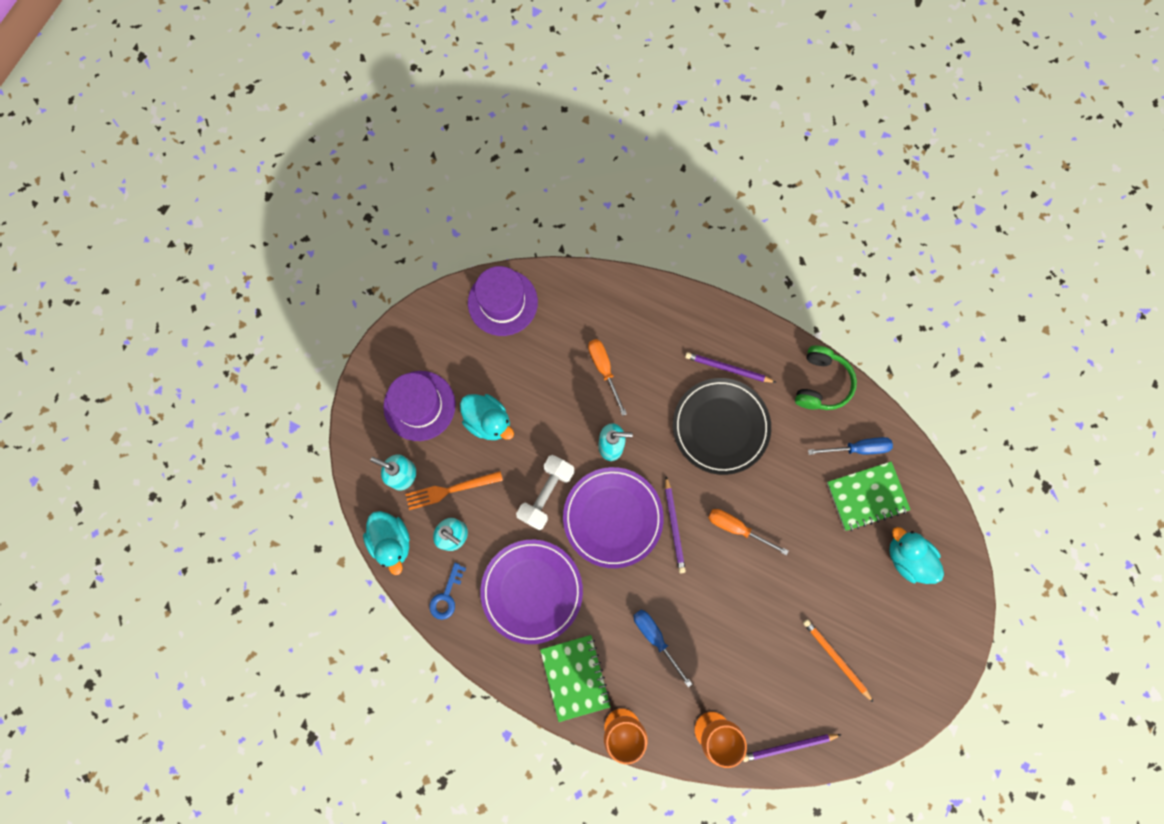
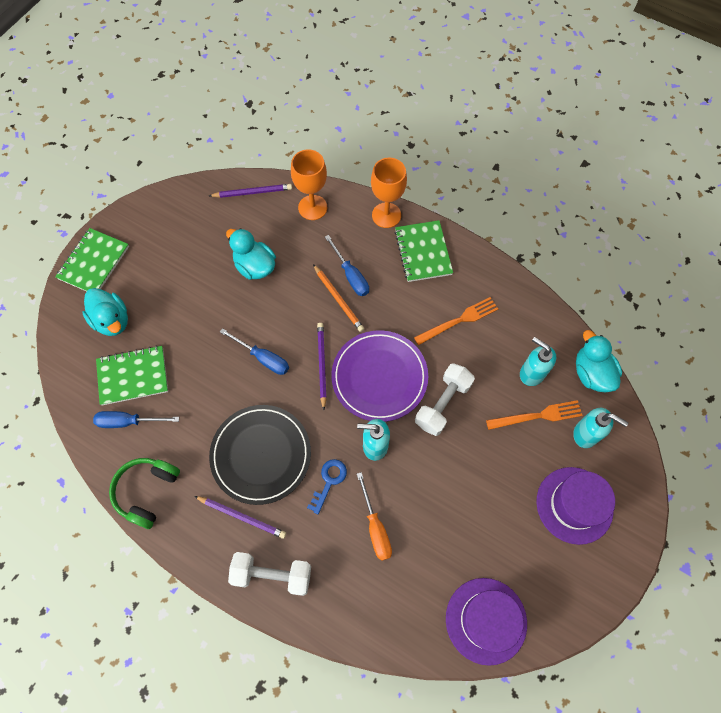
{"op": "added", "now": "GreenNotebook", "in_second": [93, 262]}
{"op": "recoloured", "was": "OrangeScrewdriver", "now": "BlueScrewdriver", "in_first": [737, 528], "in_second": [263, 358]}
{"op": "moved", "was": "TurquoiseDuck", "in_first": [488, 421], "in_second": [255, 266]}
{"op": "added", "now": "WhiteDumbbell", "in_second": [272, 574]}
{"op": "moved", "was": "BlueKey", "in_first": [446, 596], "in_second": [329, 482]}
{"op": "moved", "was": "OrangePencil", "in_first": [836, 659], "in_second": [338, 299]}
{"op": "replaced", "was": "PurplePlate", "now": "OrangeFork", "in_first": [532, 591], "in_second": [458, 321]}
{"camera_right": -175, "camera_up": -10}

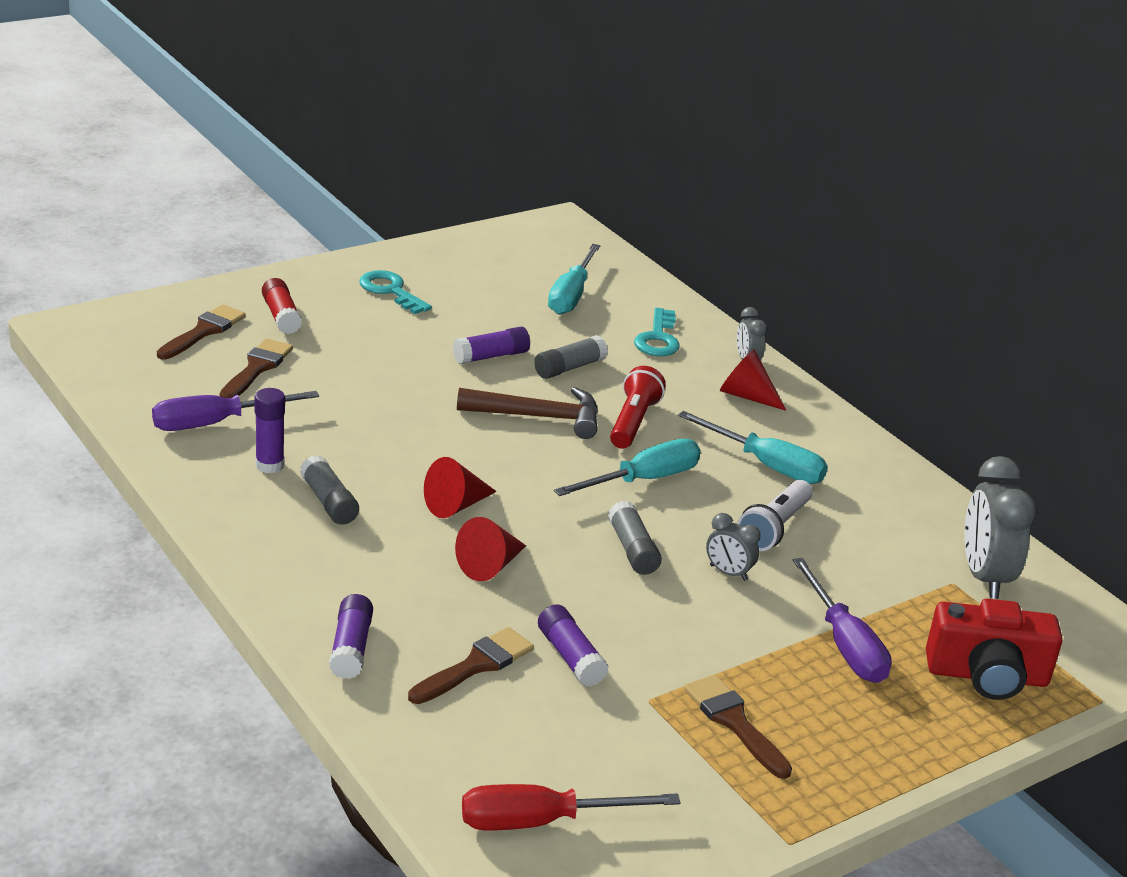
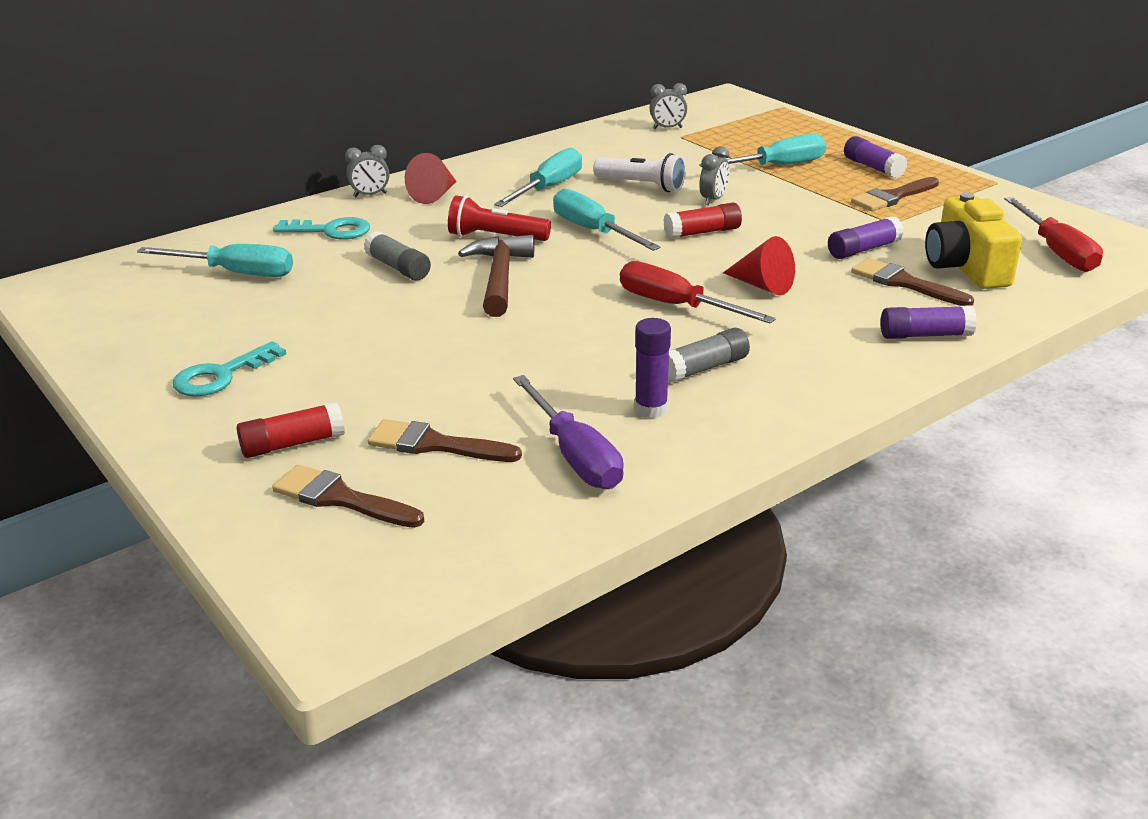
{"op": "replaced", "was": "RedCone", "now": "RedScrewdriver", "in_first": [456, 505], "in_second": [676, 306]}
{"op": "resized", "was": "GreyClock", "in_first": [984, 577], "in_second": [667, 128], "ratio": 0.52}
{"op": "recoloured", "was": "GreyGlueStick", "now": "RedGlueStick", "in_first": [632, 550], "in_second": [702, 232]}
{"op": "recoloured", "was": "PurpleScrewdriver", "now": "TurquoiseScrewdriver", "in_first": [844, 645], "in_second": [777, 166]}
{"op": "moved", "was": "PurpleGlueStick", "in_first": [491, 356], "in_second": [873, 167]}
{"op": "added", "now": "YellowCamera", "in_second": [965, 267]}
{"op": "removed", "was": "RedCamera", "in_first": [987, 676]}
{"camera_right": -90, "camera_up": 0}

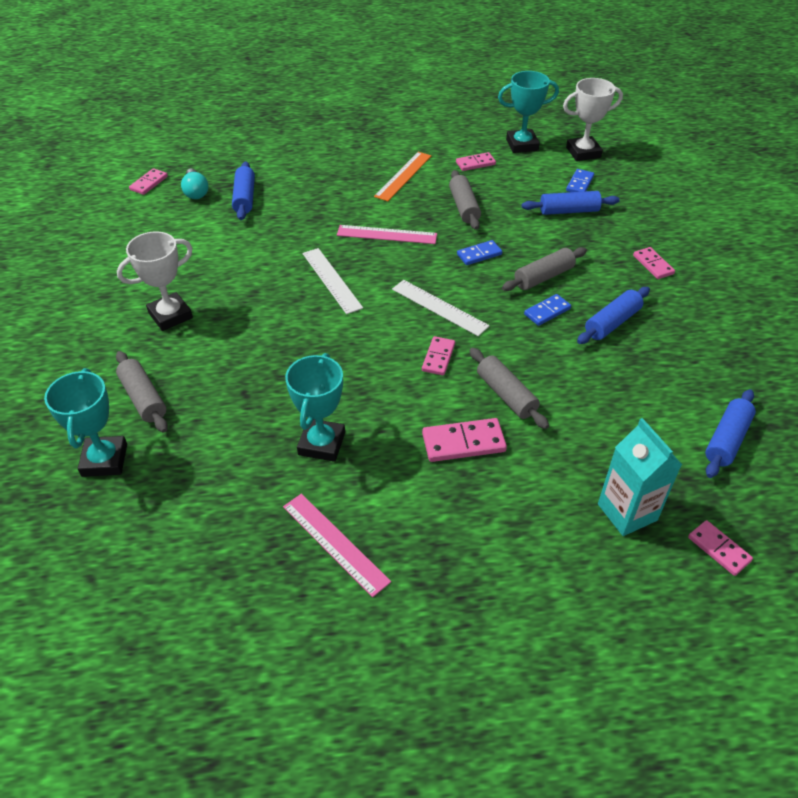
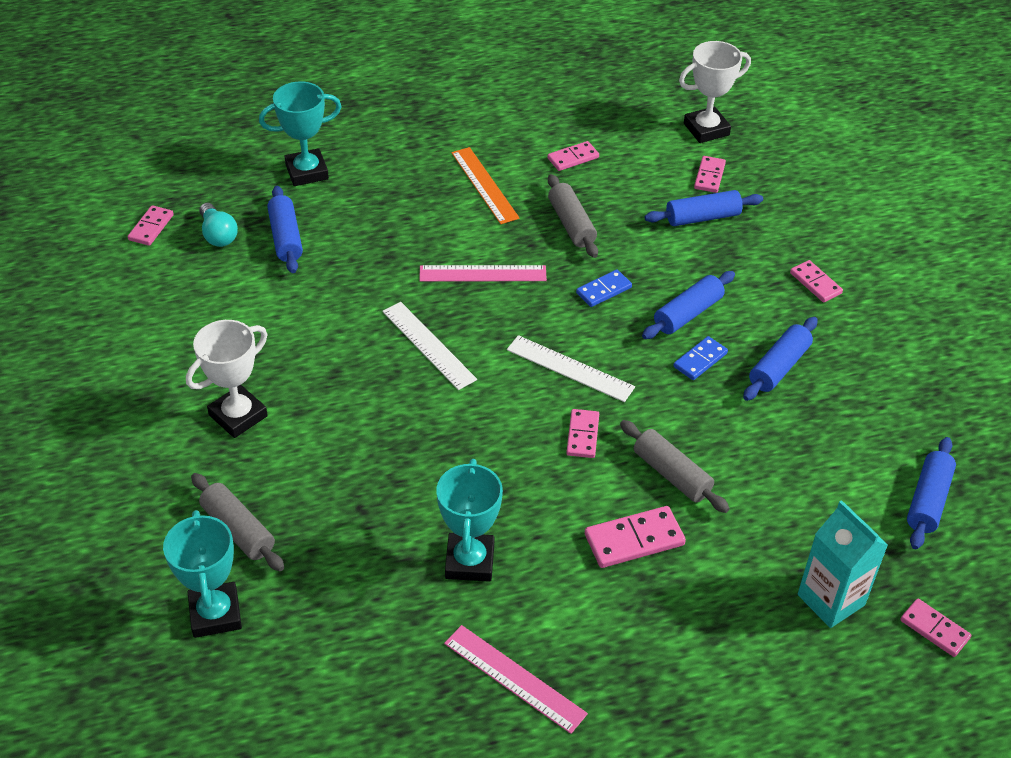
{"op": "moved", "was": "TurquoiseTrophy", "in_first": [522, 145], "in_second": [307, 172]}
{"op": "turned", "was": "OrangeRuler", "in_first": [403, 176], "in_second": [484, 185], "clockwise": -45}
{"op": "recoloured", "was": "GreyRollingPin", "now": "BlueRollingPin", "in_first": [543, 277], "in_second": [687, 313]}
{"op": "recoloured", "was": "BlueDomino", "now": "PinkDomino", "in_first": [580, 184], "in_second": [709, 176]}
{"camera_right": -10, "camera_up": 0}

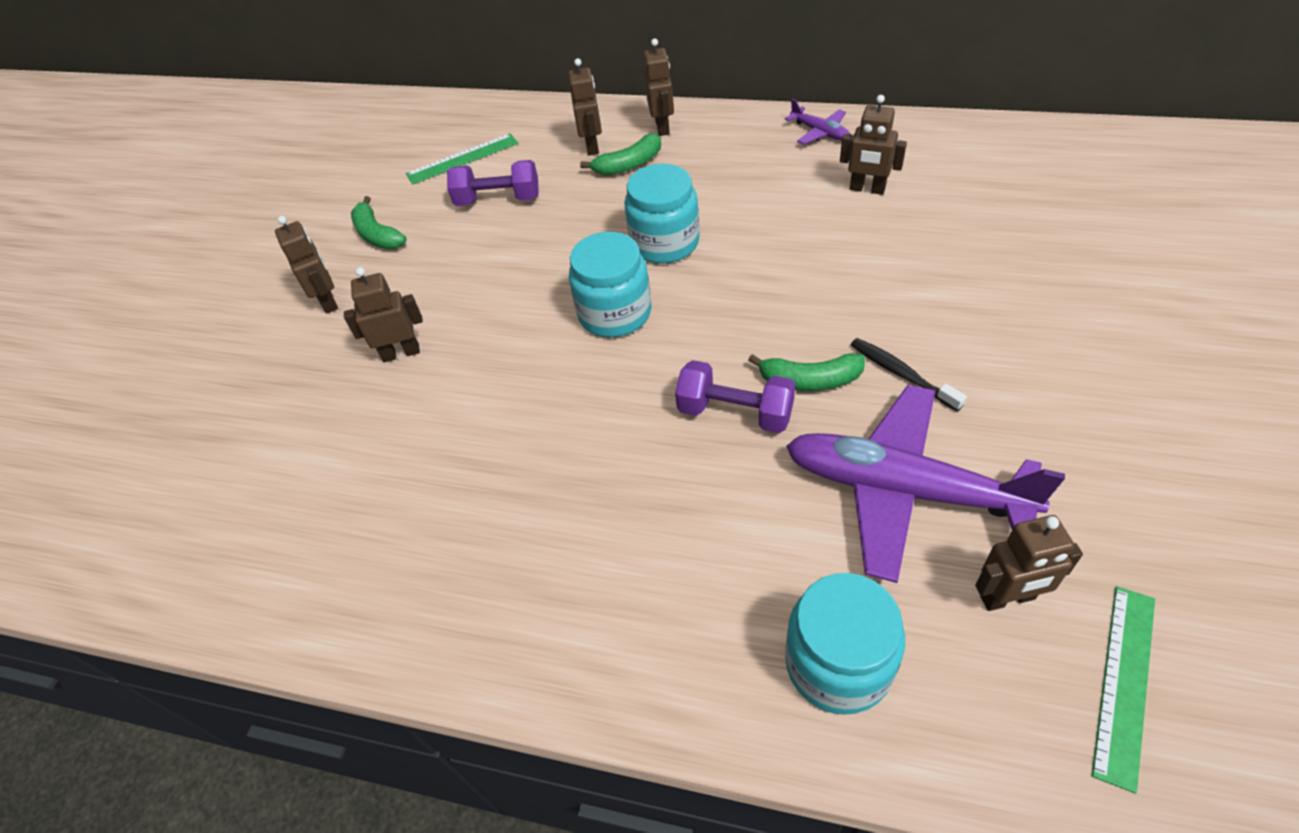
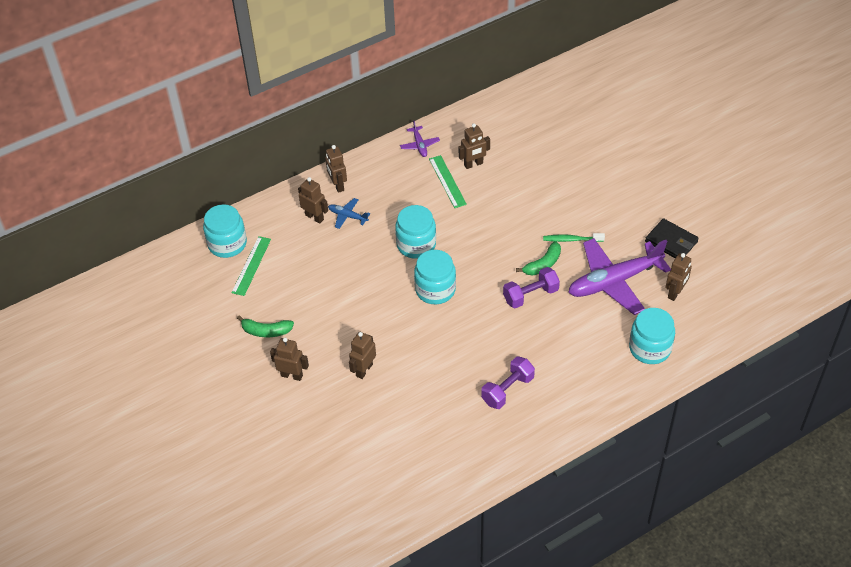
{"op": "added", "now": "TurquoiseJar", "in_second": [227, 244]}
{"op": "turned", "was": "BrownRobot", "in_first": [662, 127], "in_second": [337, 185], "clockwise": -150}
{"op": "replaced", "was": "GreenBanana", "now": "BluePlane", "in_first": [629, 165], "in_second": [347, 216]}
{"op": "turned", "was": "PurplePlane", "in_first": [820, 132], "in_second": [419, 145], "clockwise": 75}
{"op": "moved", "was": "GreenRuler", "in_first": [1125, 682], "in_second": [447, 181]}
{"op": "moved", "was": "PurpleDumbbell", "in_first": [498, 199], "in_second": [507, 390]}
{"op": "recoloured", "was": "BlackToothbrush", "now": "GreenToothbrush", "in_first": [901, 374], "in_second": [571, 239]}
{"op": "added", "now": "BlackWallet", "in_second": [671, 242]}
{"camera_right": -50, "camera_up": 0}

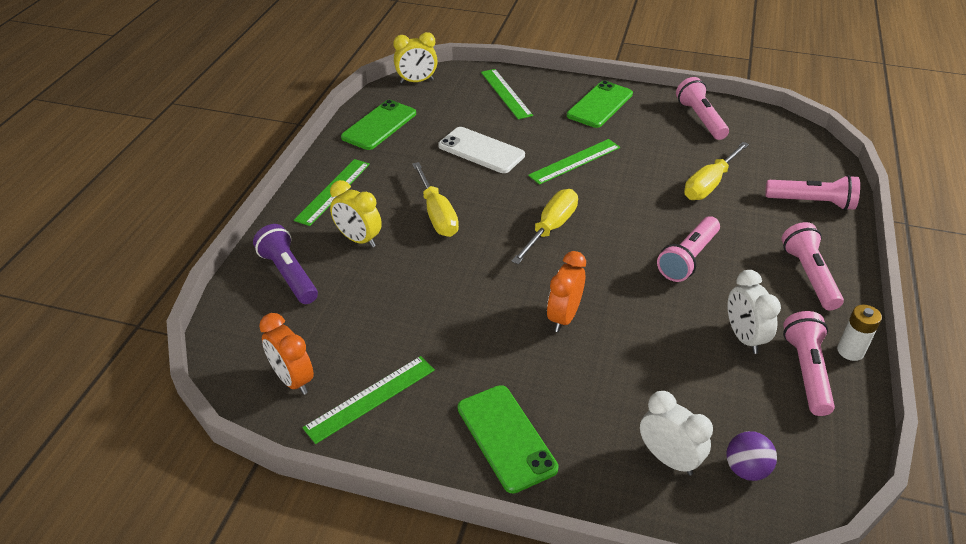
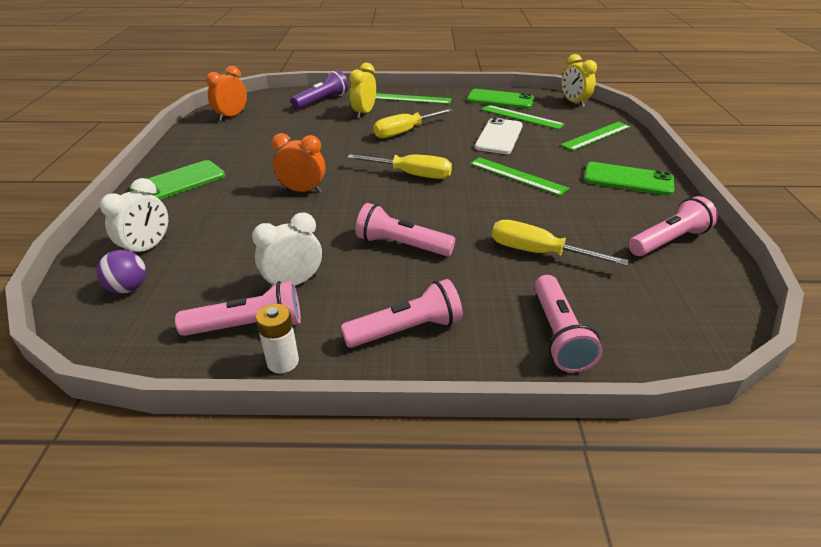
{"op": "moved", "was": "GreenRuler", "in_first": [370, 398], "in_second": [521, 117]}
{"camera_right": 75, "camera_up": -5}

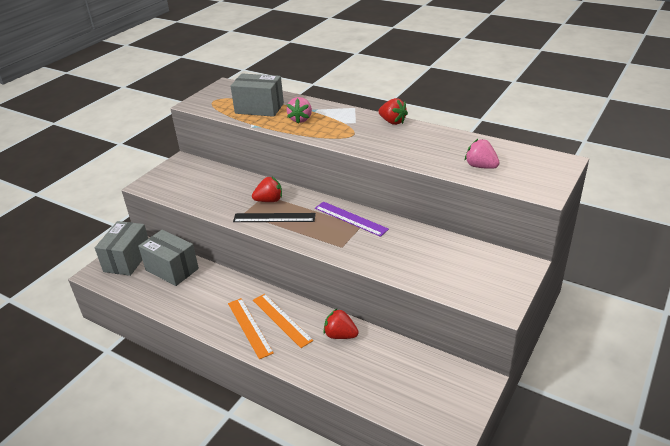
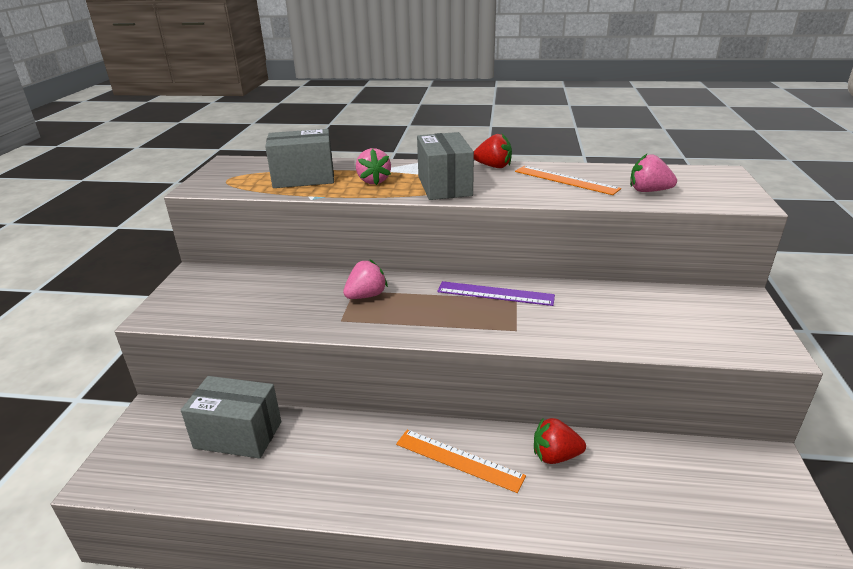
{"op": "recoloured", "was": "RedStrawberry", "now": "PinkStrawberry", "in_first": [269, 200], "in_second": [366, 296]}
{"op": "moved", "was": "GreyBox", "in_first": [127, 260], "in_second": [444, 186]}
{"op": "moved", "was": "OrangeRuler", "in_first": [249, 327], "in_second": [565, 180]}
{"op": "removed", "was": "BlackRuler", "in_first": [274, 217]}
{"camera_right": -25, "camera_up": -5}

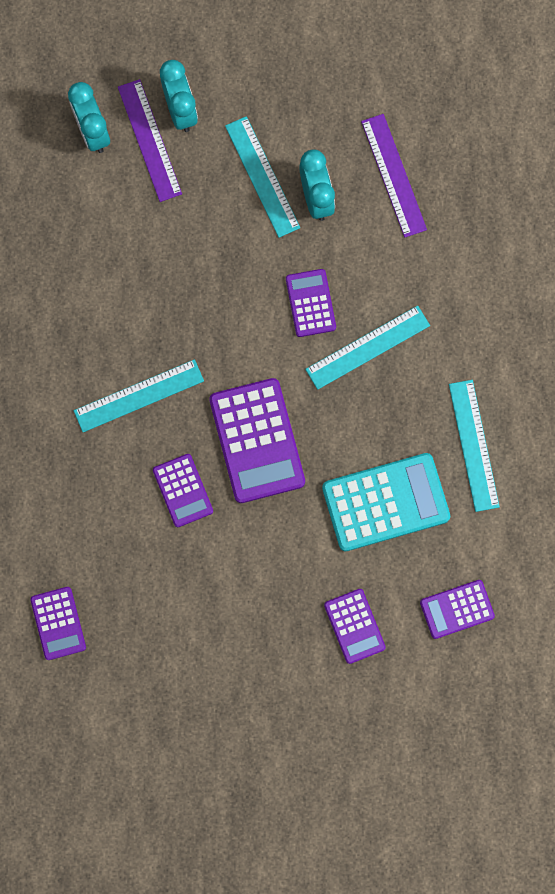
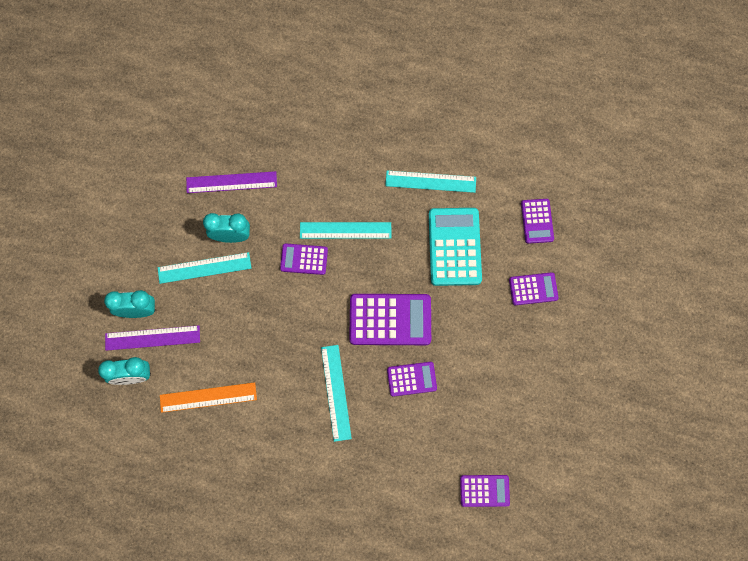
{"op": "added", "now": "OrangeRuler", "in_second": [208, 397]}
{"op": "turned", "was": "TurquoiseRuler", "in_first": [367, 347], "in_second": [345, 230], "clockwise": -75}
{"camera_right": -75, "camera_up": -5}

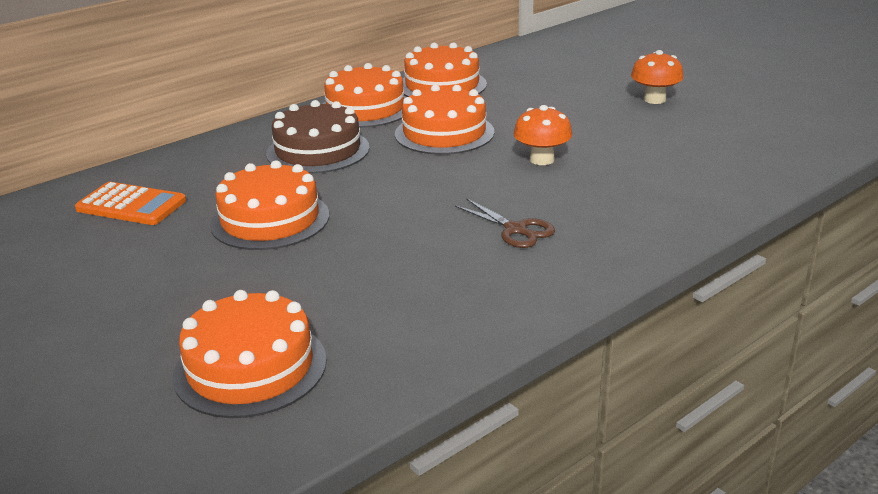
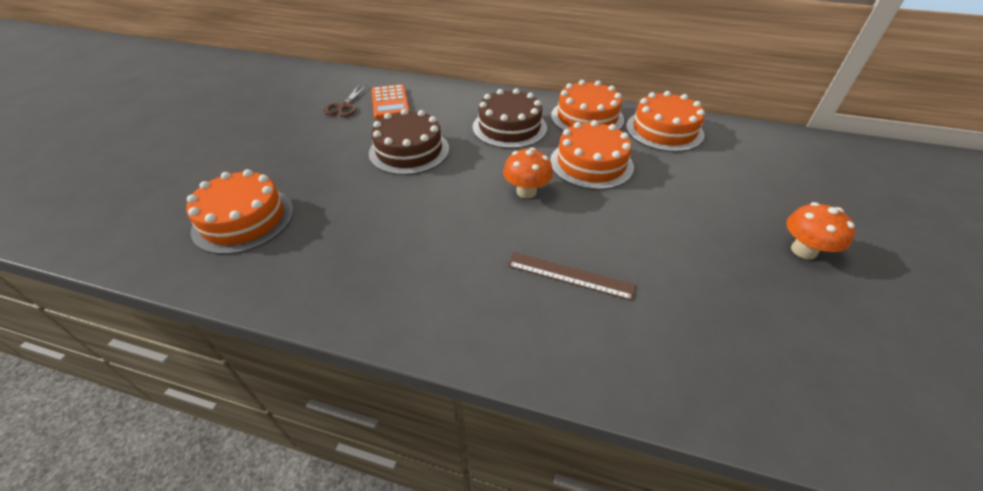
{"op": "moved", "was": "BrownScissors", "in_first": [515, 229], "in_second": [344, 107]}
{"op": "recoloured", "was": "OrangeCake", "now": "BrownCake", "in_first": [270, 219], "in_second": [409, 151]}
{"op": "moved", "was": "OrangeMushroom", "in_first": [542, 160], "in_second": [526, 191]}
{"op": "added", "now": "BrownRuler", "in_second": [570, 275]}
{"camera_right": 55, "camera_up": 15}

